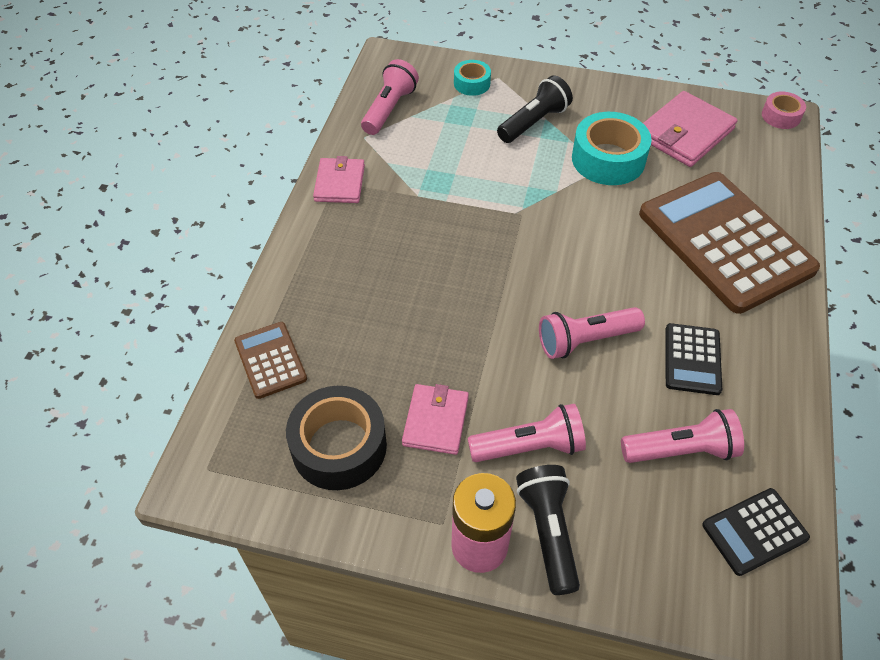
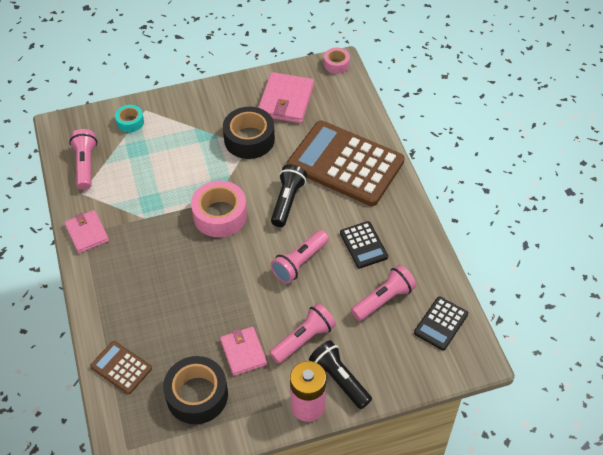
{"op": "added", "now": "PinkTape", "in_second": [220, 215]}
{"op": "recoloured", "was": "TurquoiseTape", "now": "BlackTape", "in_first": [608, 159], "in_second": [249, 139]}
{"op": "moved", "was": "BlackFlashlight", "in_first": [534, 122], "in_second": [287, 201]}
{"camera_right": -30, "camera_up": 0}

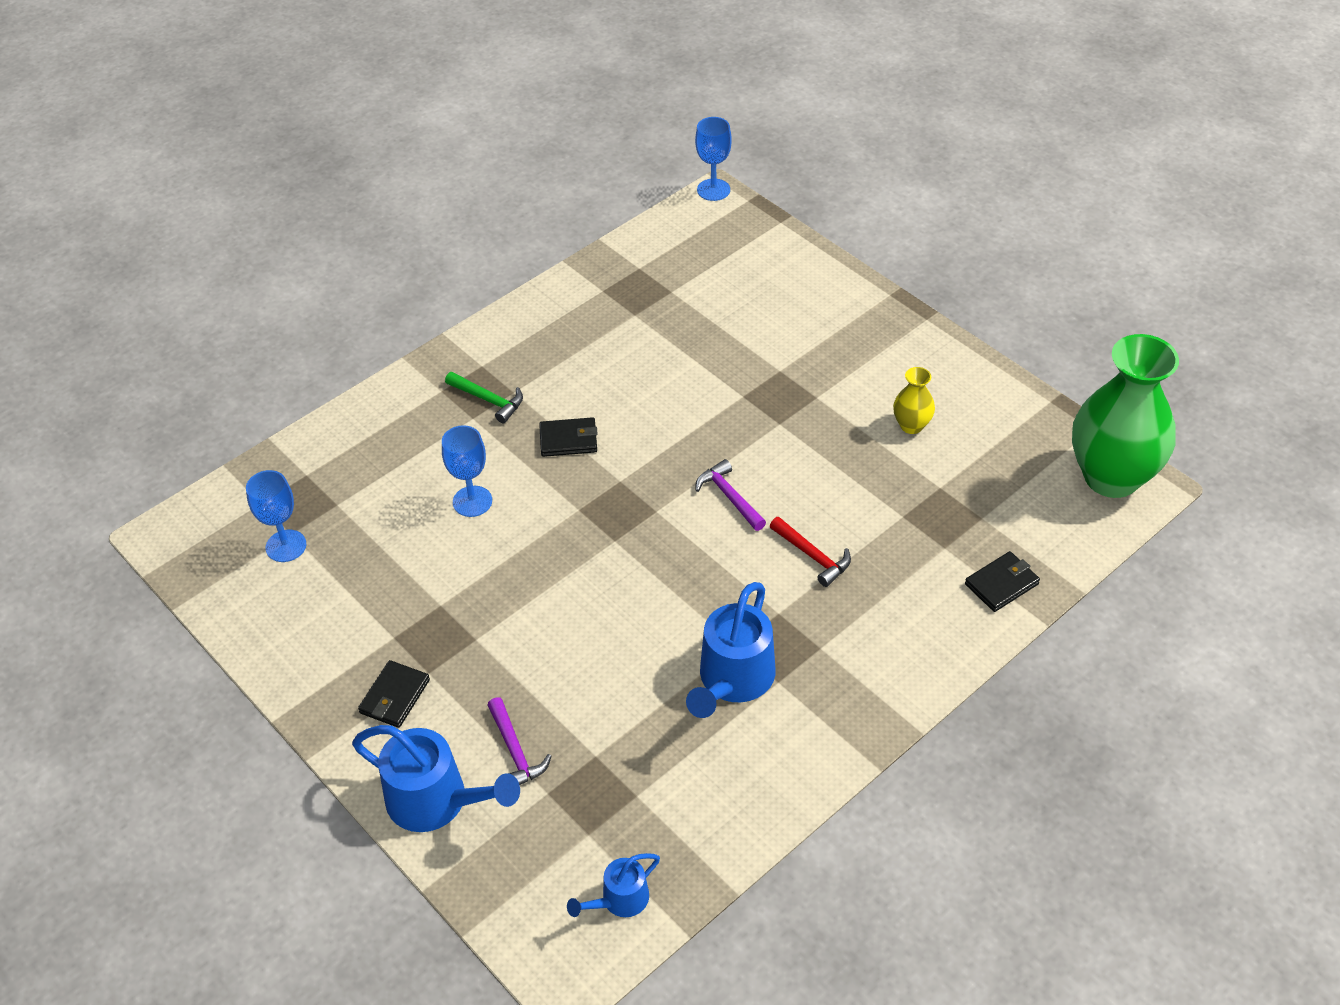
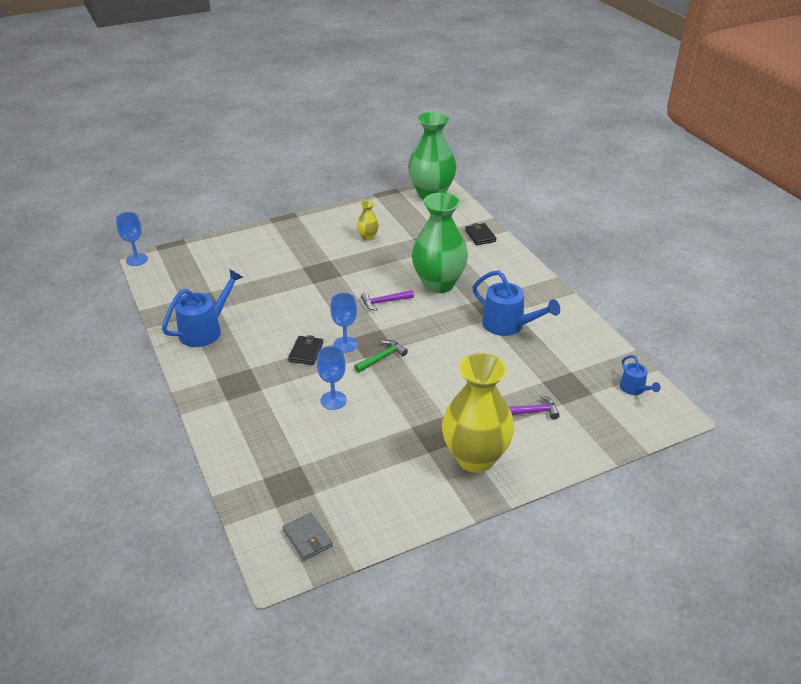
{"op": "moved", "was": "BlueWateringCan", "in_first": [437, 801], "in_second": [205, 330]}
{"op": "added", "now": "GreyWallet", "in_second": [307, 538]}
{"op": "moved", "was": "BlueGoblet", "in_first": [286, 546], "in_second": [345, 344]}
{"op": "moved", "was": "GreenHammer", "in_first": [488, 400], "in_second": [382, 358]}
{"op": "replaced", "was": "RedHammer", "now": "GreenVase", "in_first": [813, 556], "in_second": [438, 284]}
{"op": "replaced", "was": "BlackWallet", "now": "YellowVase", "in_first": [394, 696], "in_second": [475, 458]}
{"camera_right": -75, "camera_up": -10}

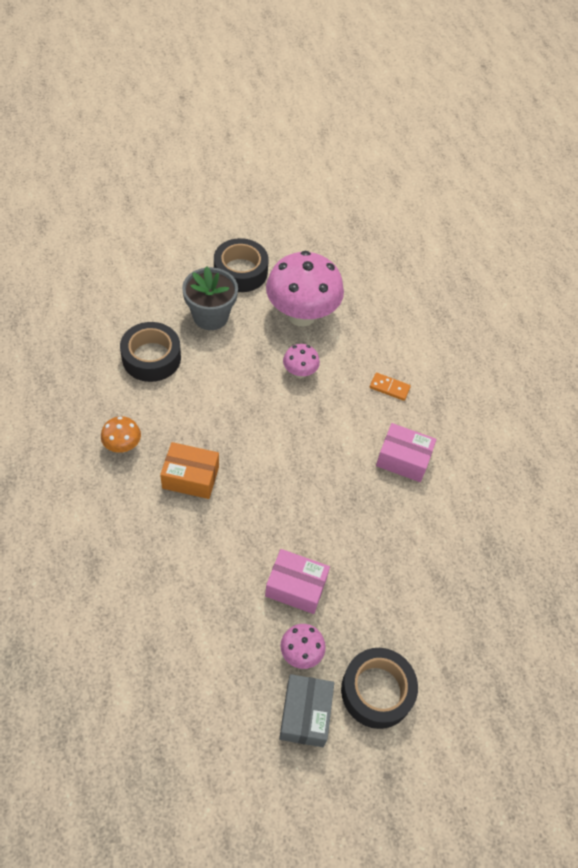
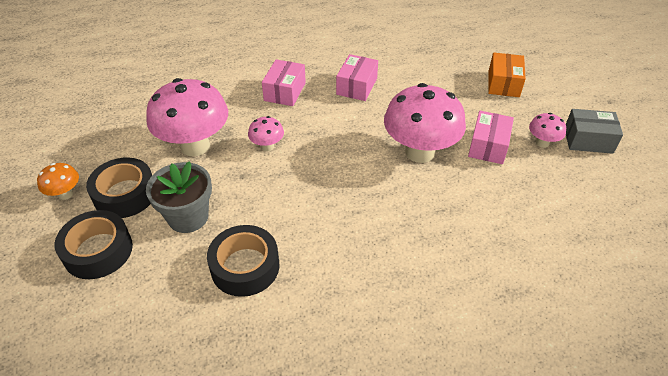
{"op": "moved", "was": "OrangeMushroom", "in_first": [122, 446], "in_second": [65, 194]}
{"op": "moved", "was": "BlackTape", "in_first": [377, 691], "in_second": [98, 251]}
{"op": "replaced", "was": "OrangeDomino", "now": "PinkBox", "in_first": [389, 388], "in_second": [284, 91]}
{"op": "added", "now": "PinkMushroom", "in_second": [419, 152]}
{"op": "moved", "was": "OrangeBox", "in_first": [190, 477], "in_second": [503, 84]}
{"camera_right": -85, "camera_up": -10}

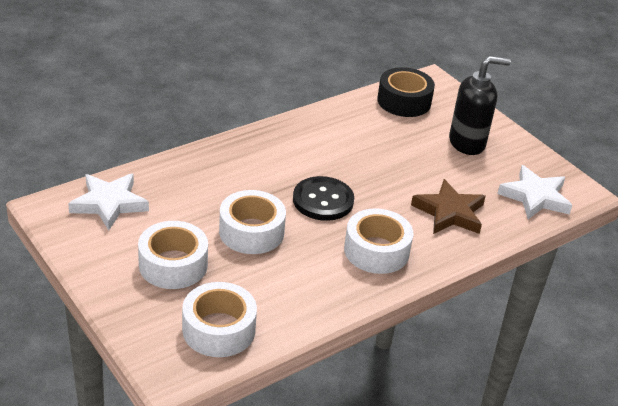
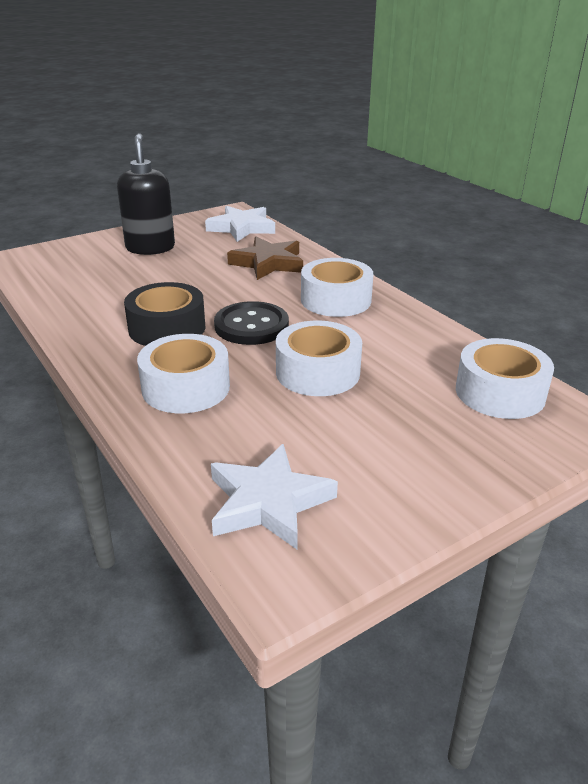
{"op": "moved", "was": "BlackTape", "in_first": [404, 101], "in_second": [167, 328]}
{"op": "moved", "was": "WhiteTape", "in_first": [173, 265], "in_second": [186, 387]}
{"camera_right": -85, "camera_up": -5}

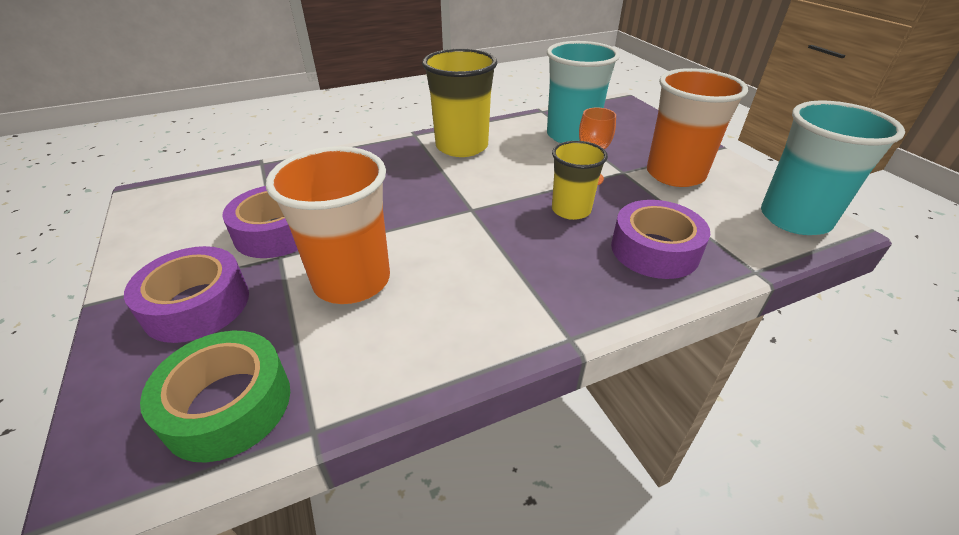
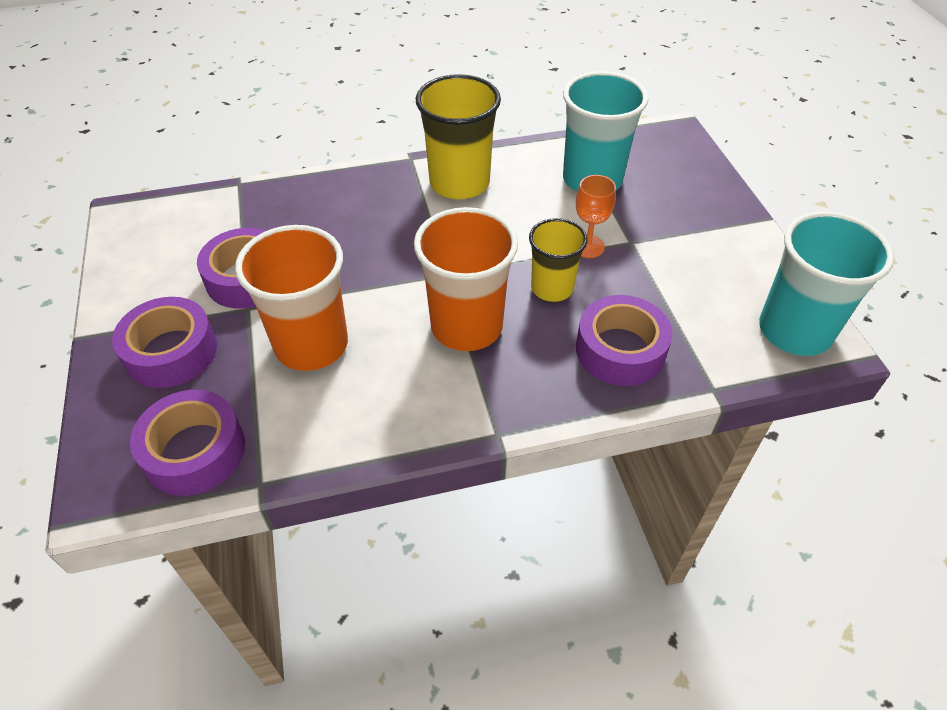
{"op": "recoloured", "was": "GreenTape", "now": "PurpleTape", "in_first": [228, 405], "in_second": [194, 451]}
{"op": "moved", "was": "OrangeCup", "in_first": [675, 174], "in_second": [466, 326]}
{"camera_right": 10, "camera_up": 10}

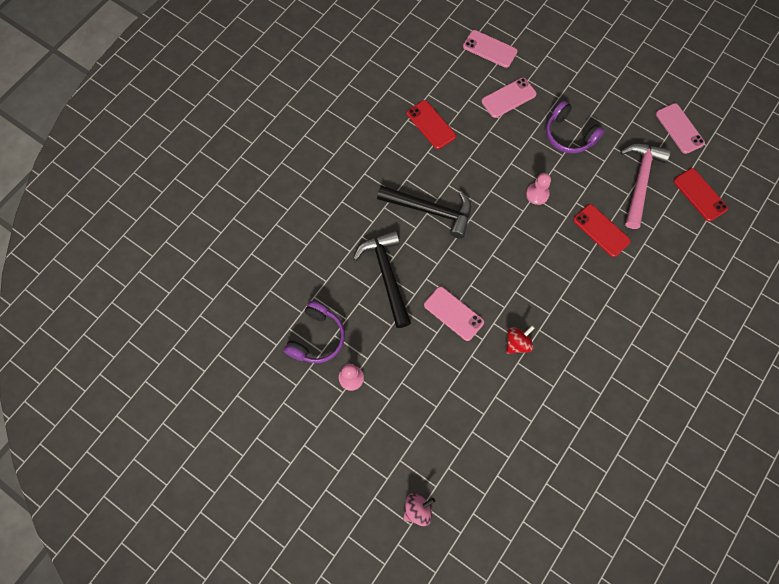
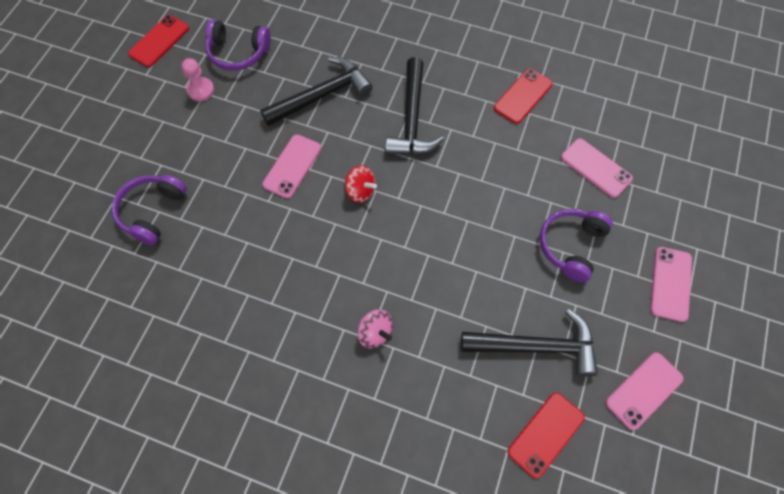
{"op": "added", "now": "PurpleHeadphones", "in_second": [152, 212]}
{"op": "moved", "was": "RedPhone", "in_first": [601, 230], "in_second": [159, 41]}
{"op": "moved", "was": "RedSpinningTop", "in_first": [517, 343], "in_second": [360, 191]}
{"op": "moved", "was": "PinkSpinningTop", "in_first": [417, 509], "in_second": [375, 333]}
{"op": "recoloured", "was": "PinkHammer", "now": "BlackHammer", "in_first": [639, 181], "in_second": [536, 346]}
{"op": "moved", "was": "PinkPhone", "in_first": [490, 49], "in_second": [670, 284]}
{"op": "removed", "was": "PinkPawn", "in_first": [537, 194]}
{"camera_right": 75, "camera_up": -5}

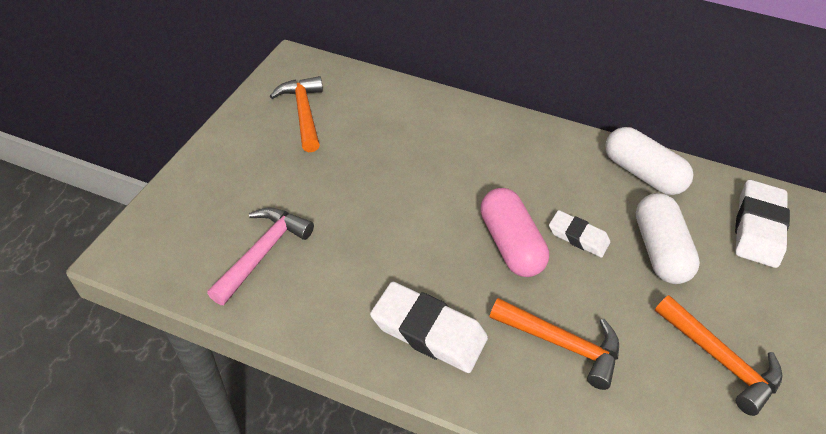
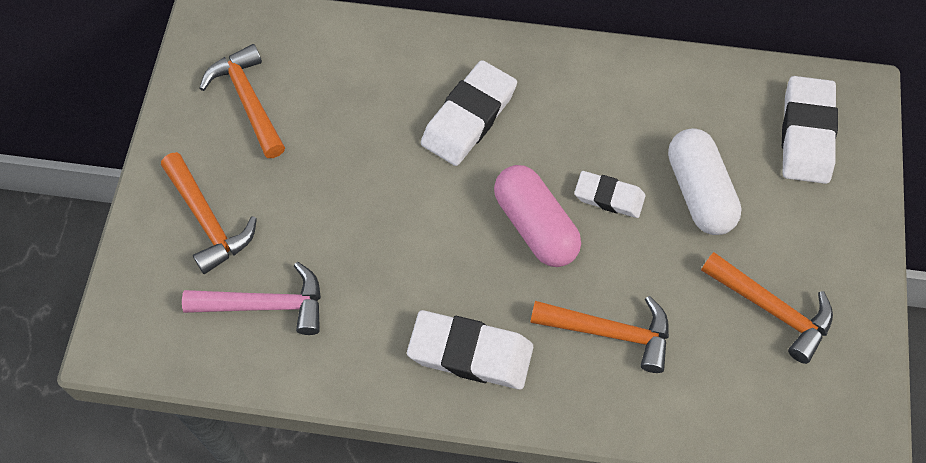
{"op": "added", "now": "OrangeHammer", "in_second": [208, 221]}
{"op": "turned", "was": "PinkHammer", "in_first": [263, 252], "in_second": [266, 305], "clockwise": 75}
{"op": "added", "now": "WhiteEraser", "in_second": [469, 117]}
{"op": "removed", "was": "WhiteCapsule", "in_first": [641, 174]}
{"camera_right": -10, "camera_up": 15}

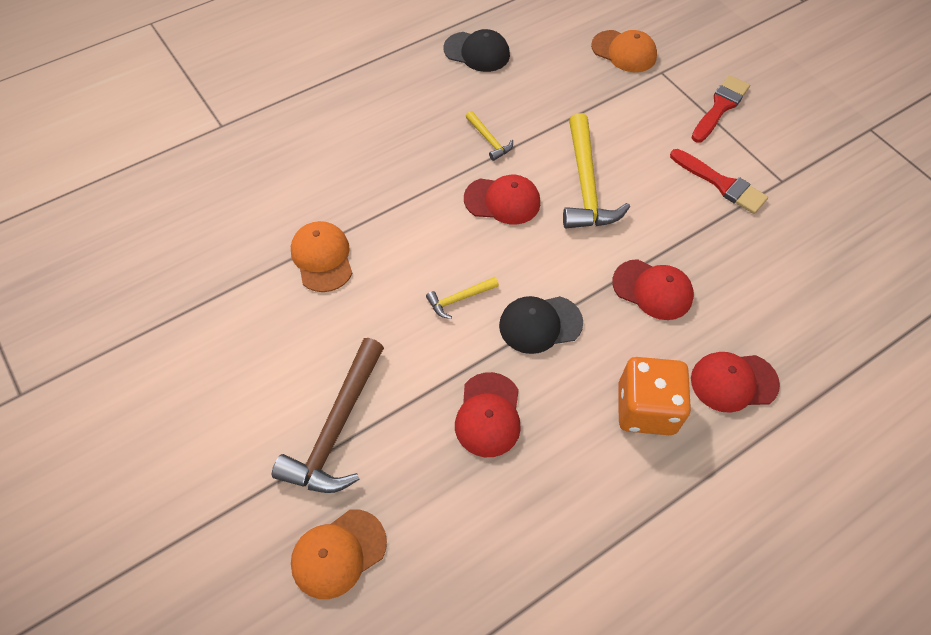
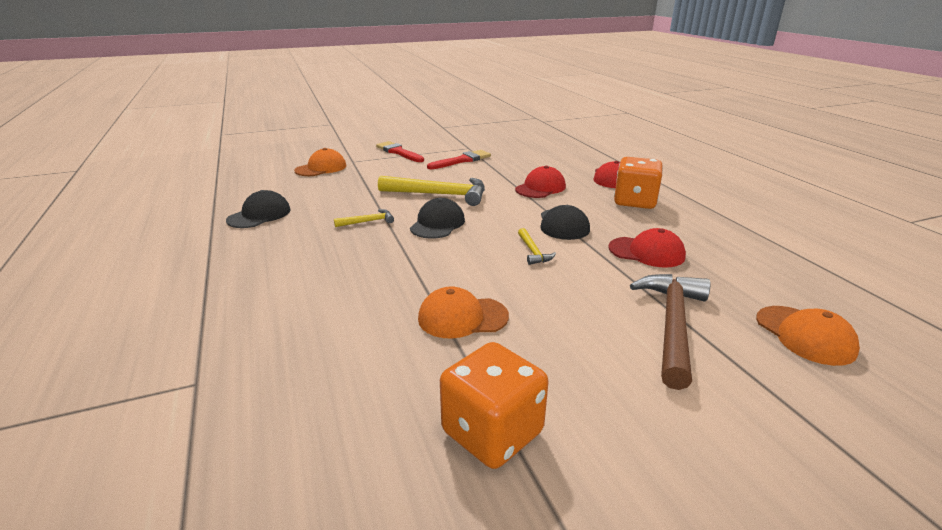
{"op": "recoloured", "was": "RedCap", "now": "BlackCap", "in_first": [502, 201], "in_second": [437, 224]}
{"op": "added", "now": "OrangeDice", "in_second": [492, 432]}
{"op": "turned", "was": "BrownHammer", "in_first": [337, 428], "in_second": [672, 325], "clockwise": -105}
{"camera_right": -75, "camera_up": -30}

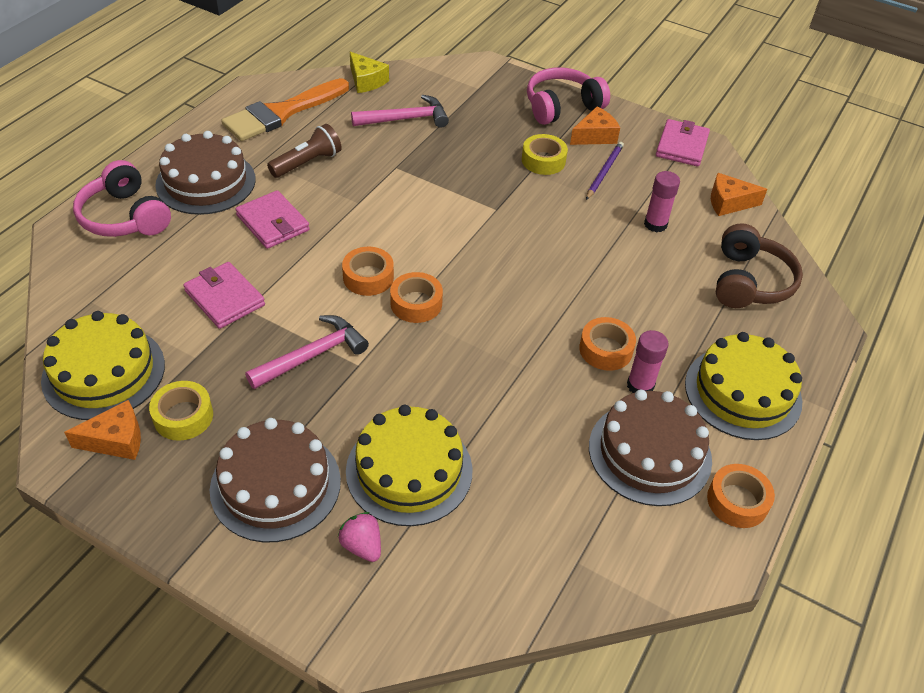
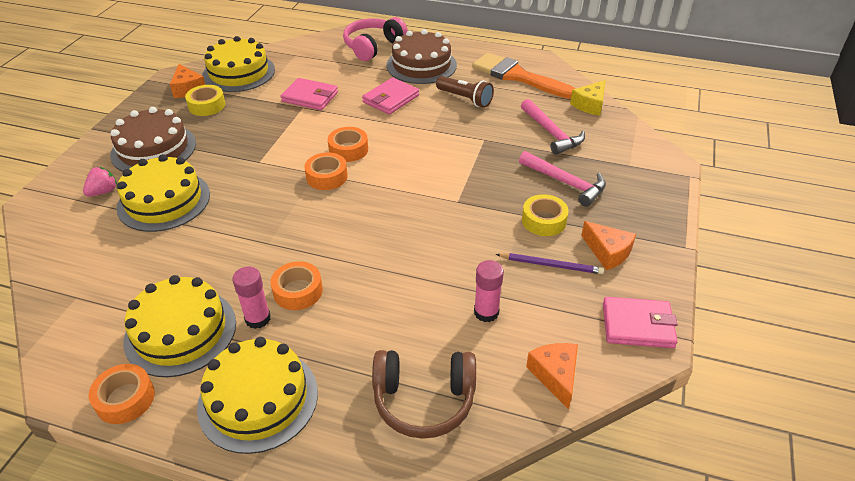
{"op": "recoloured", "was": "BrownCake", "now": "YellowCake", "in_first": [649, 453], "in_second": [180, 331]}
{"op": "turned", "was": "PinkWallet", "in_first": [224, 298], "in_second": [310, 97], "clockwise": 75}
{"op": "moved", "was": "PinkHammer", "in_first": [313, 355], "in_second": [566, 183]}
{"op": "removed", "was": "PinkHeadphones", "in_first": [562, 107]}
{"camera_right": 80, "camera_up": -5}

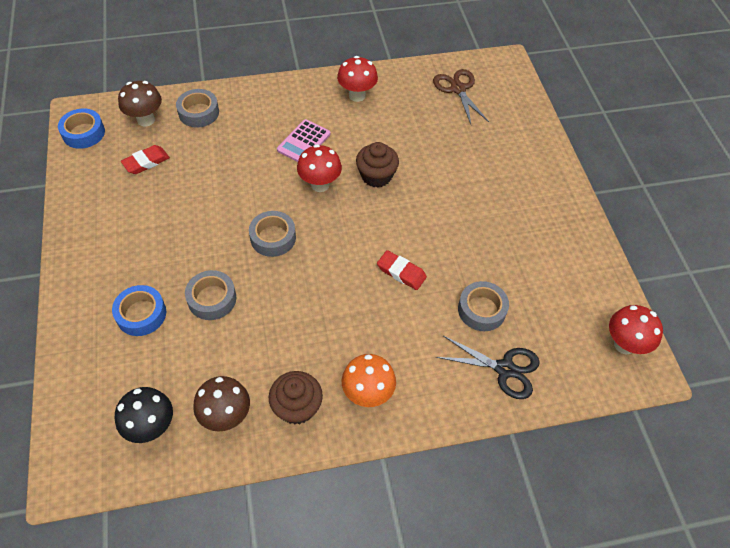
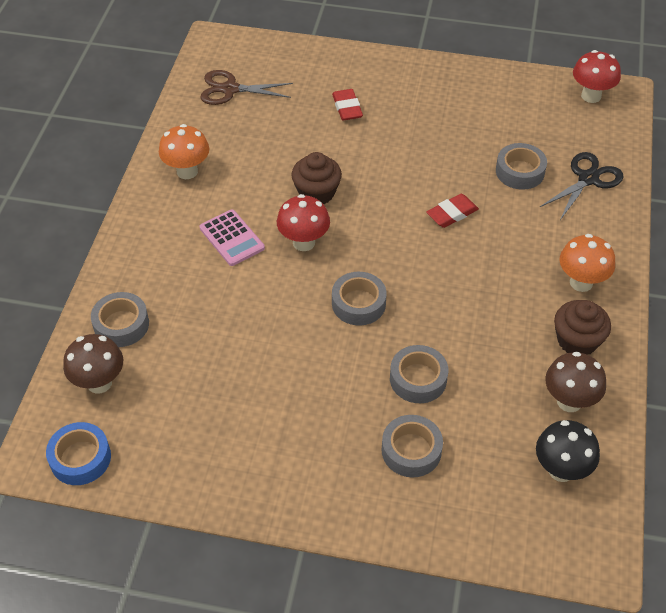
{"op": "recoloured", "was": "RedMushroom", "now": "OrangeMushroom", "in_first": [357, 95], "in_second": [187, 171]}
{"op": "moved", "was": "RedEraser", "in_first": [146, 162], "in_second": [347, 108]}
{"op": "recoloured", "was": "BlueTape", "now": "GreyTape", "in_first": [141, 314], "in_second": [411, 450]}
{"camera_right": -65, "camera_up": -5}

